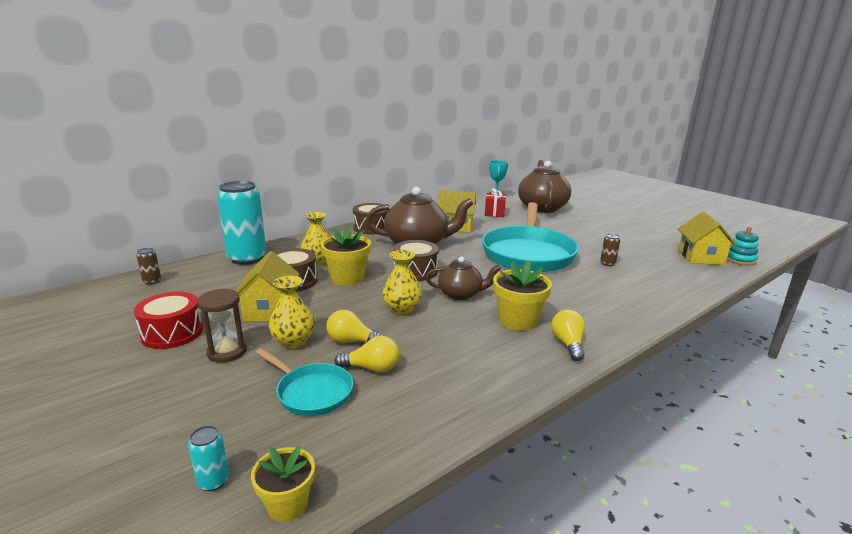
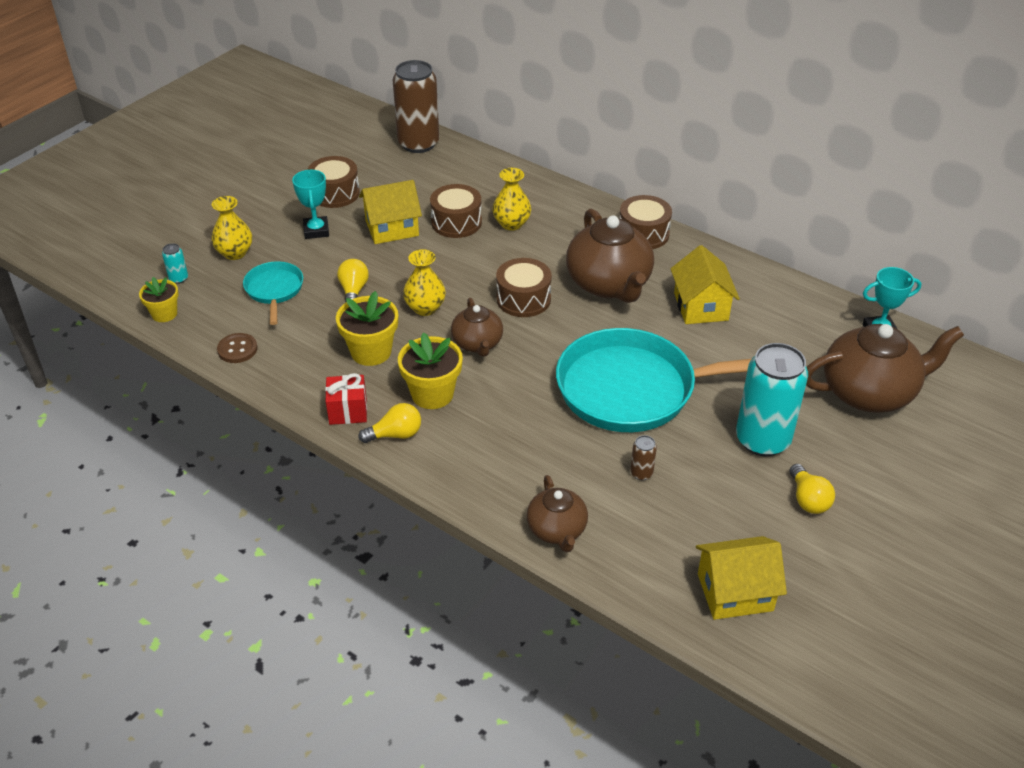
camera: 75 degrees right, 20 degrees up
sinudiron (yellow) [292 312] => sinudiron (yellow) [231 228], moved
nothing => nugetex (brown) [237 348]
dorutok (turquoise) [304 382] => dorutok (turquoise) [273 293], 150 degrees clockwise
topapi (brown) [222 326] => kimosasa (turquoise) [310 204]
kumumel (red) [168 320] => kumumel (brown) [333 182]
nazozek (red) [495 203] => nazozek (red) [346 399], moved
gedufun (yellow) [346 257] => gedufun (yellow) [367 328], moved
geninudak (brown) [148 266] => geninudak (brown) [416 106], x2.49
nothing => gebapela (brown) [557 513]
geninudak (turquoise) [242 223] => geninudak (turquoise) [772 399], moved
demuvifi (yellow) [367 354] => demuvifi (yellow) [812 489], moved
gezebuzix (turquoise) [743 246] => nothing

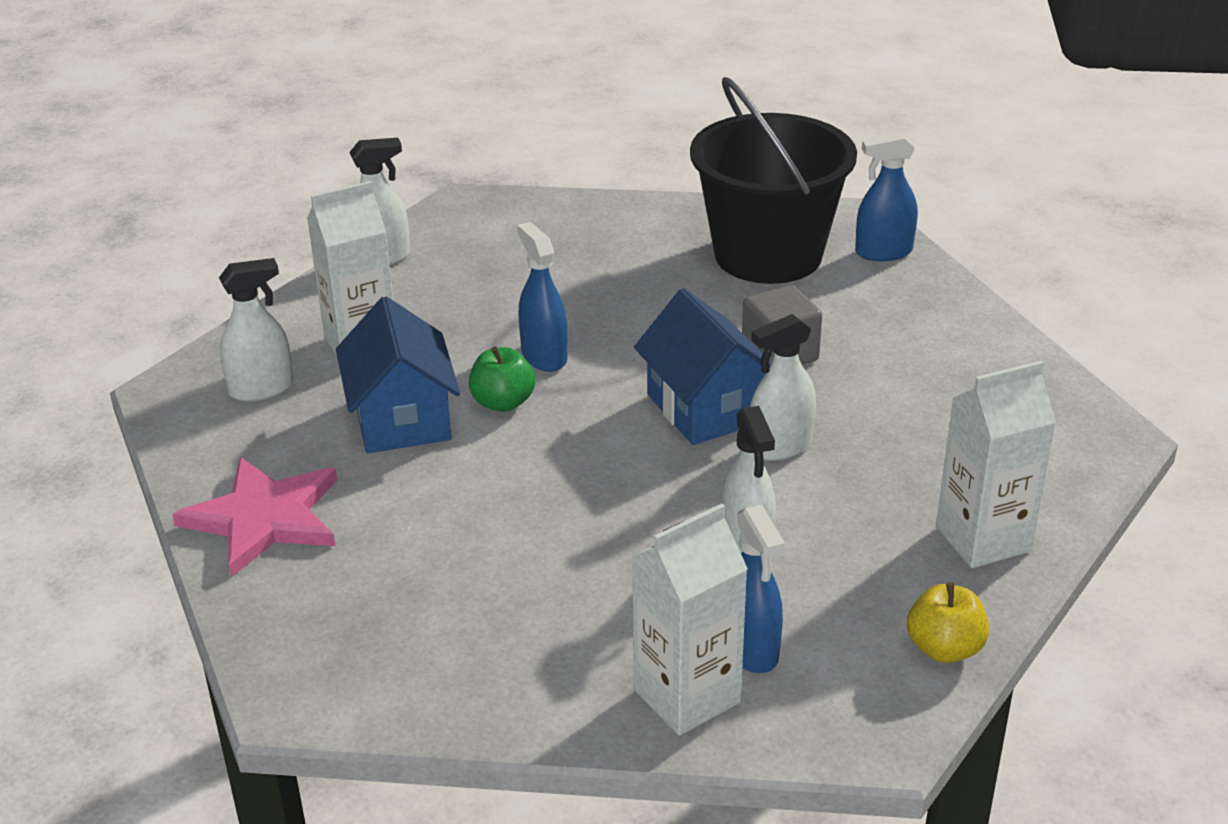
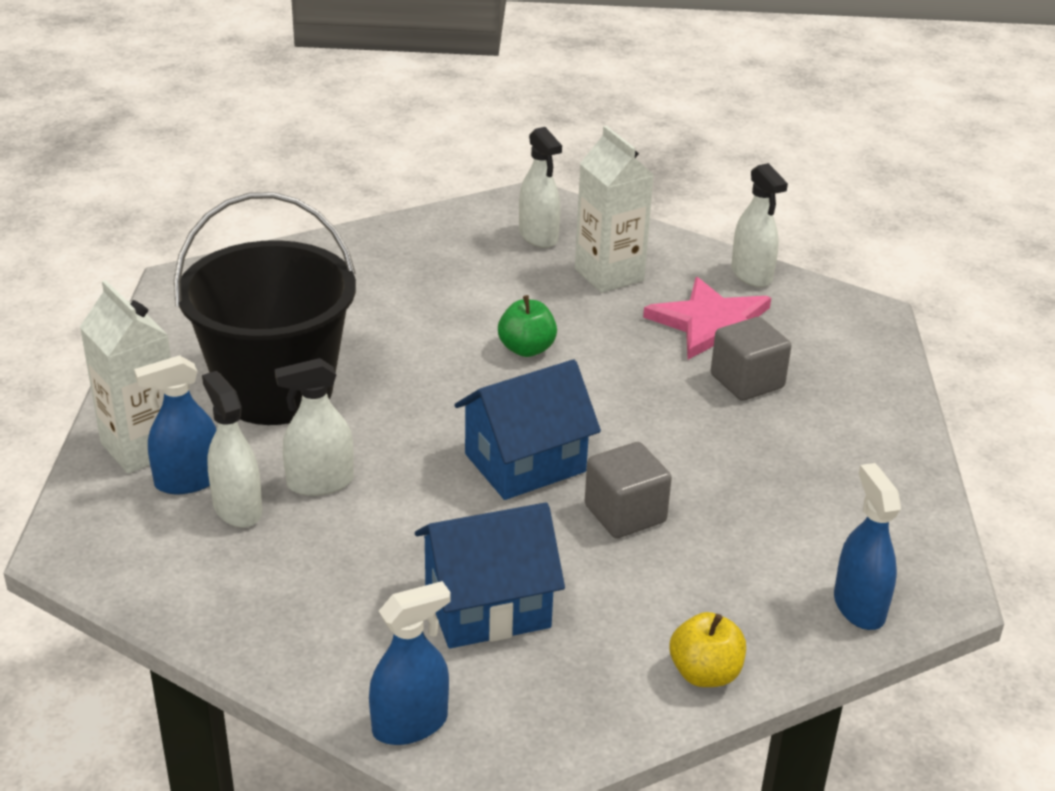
camera: 85 degrees right, 0 degrees up
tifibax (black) [773 180] => tifibax (black) [265 308], moved
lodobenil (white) [783 387] => lodobenil (white) [232 449], moved
lodobenil (blue) [542 297] => lodobenil (blue) [410 663], moved
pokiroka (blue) [398 374] => pokiroka (blue) [490 575], moved
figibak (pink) [254 517] => figibak (pink) [707 318], moved
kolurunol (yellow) [948 622] => kolurunol (yellow) [708 649], moved
nothing => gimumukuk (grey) [751 359]
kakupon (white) [996 464] => nothing

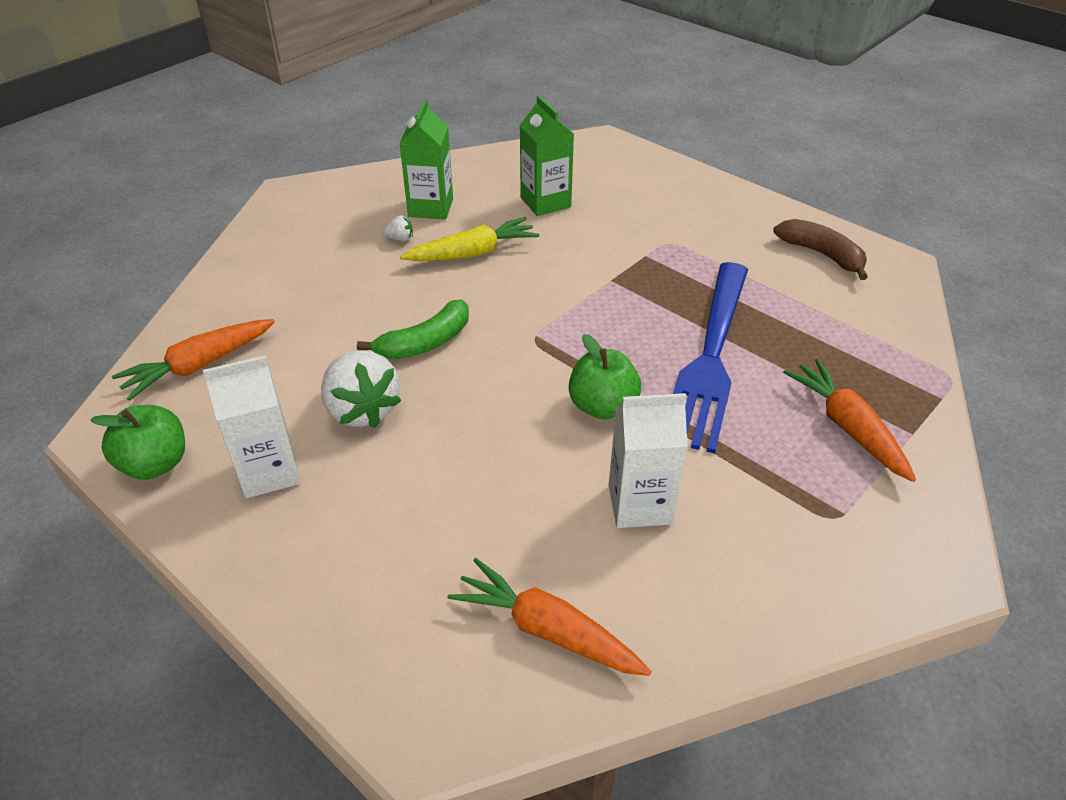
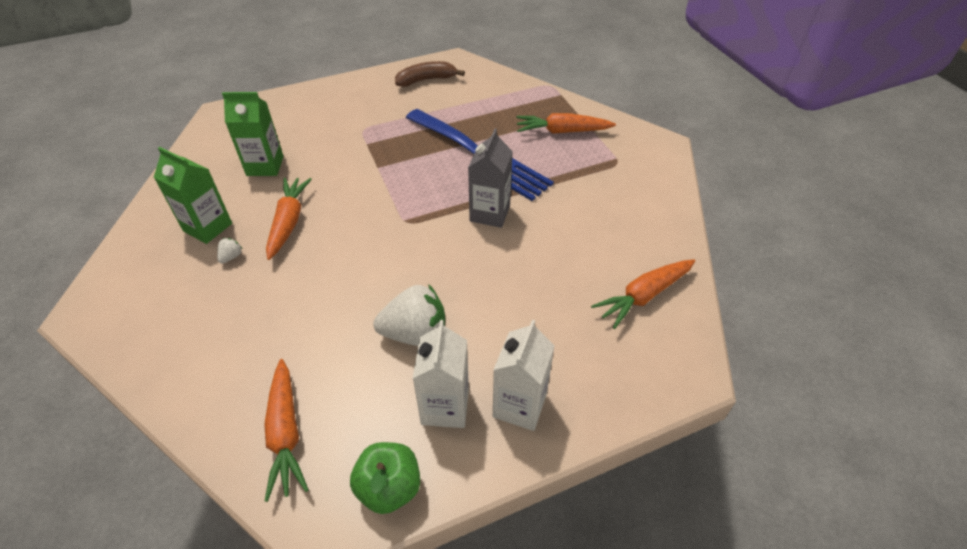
camera: 65 degrees left, 5 degrees up
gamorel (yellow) [469 239] => gamorel (orange) [289 219]
kolurunol (green) [605 376] => kakupon (grey) [490 178]
kakupon (white) [648 460] => kakupon (white) [524 375], moved
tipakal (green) [413 329] => nothing

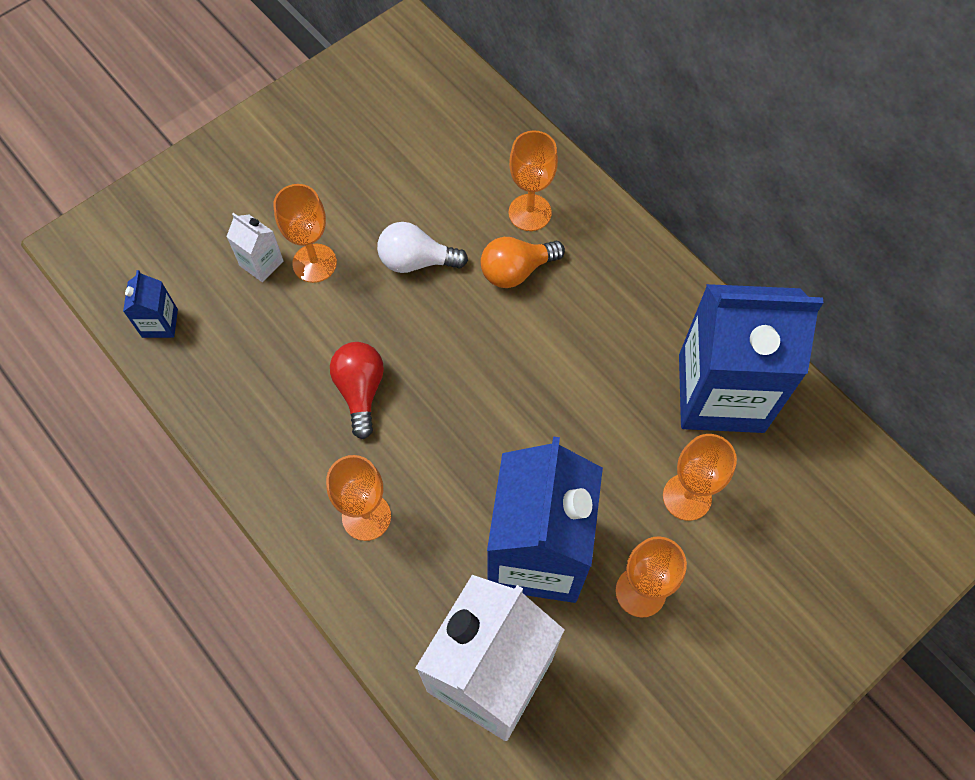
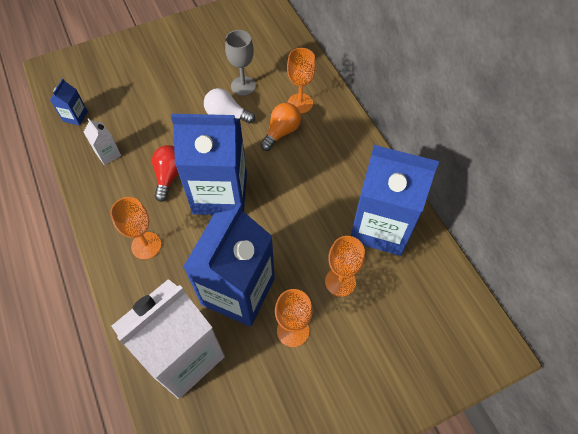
camera: 15 degrees right, 5 degrees down
kakupon (white) [255 247] => kakupon (white) [102 141], moved
nothing => kakupon (blue) [209 164]
nothing => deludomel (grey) [240 63]
demuvifi (orange) [523 262] => demuvifi (orange) [280 127], 135 degrees clockwise
deludomel (orange) [305 233] => nothing

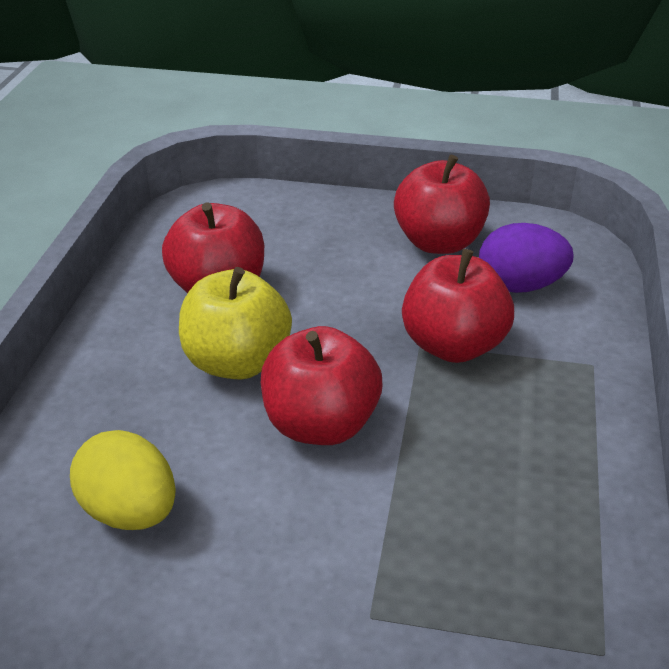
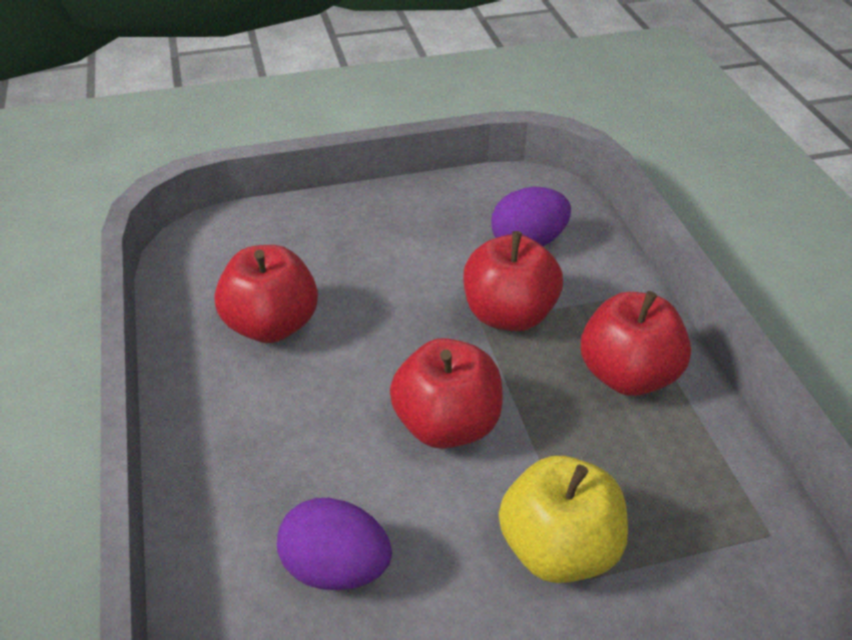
camera: 25 degrees left, 5 degrees up
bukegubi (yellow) [123 480] => bukegubi (purple) [334 544]
kolurunol (yellow) [235 323] => kolurunol (yellow) [563 519], moved
kolurunol (red) [442 204] => kolurunol (red) [636 343], moved

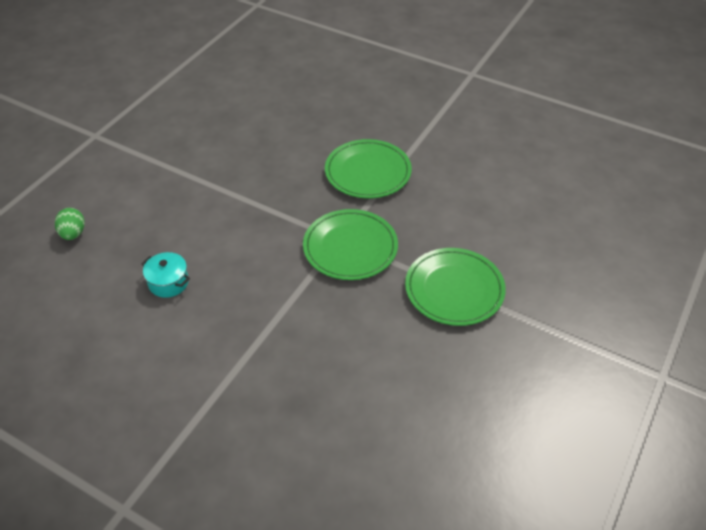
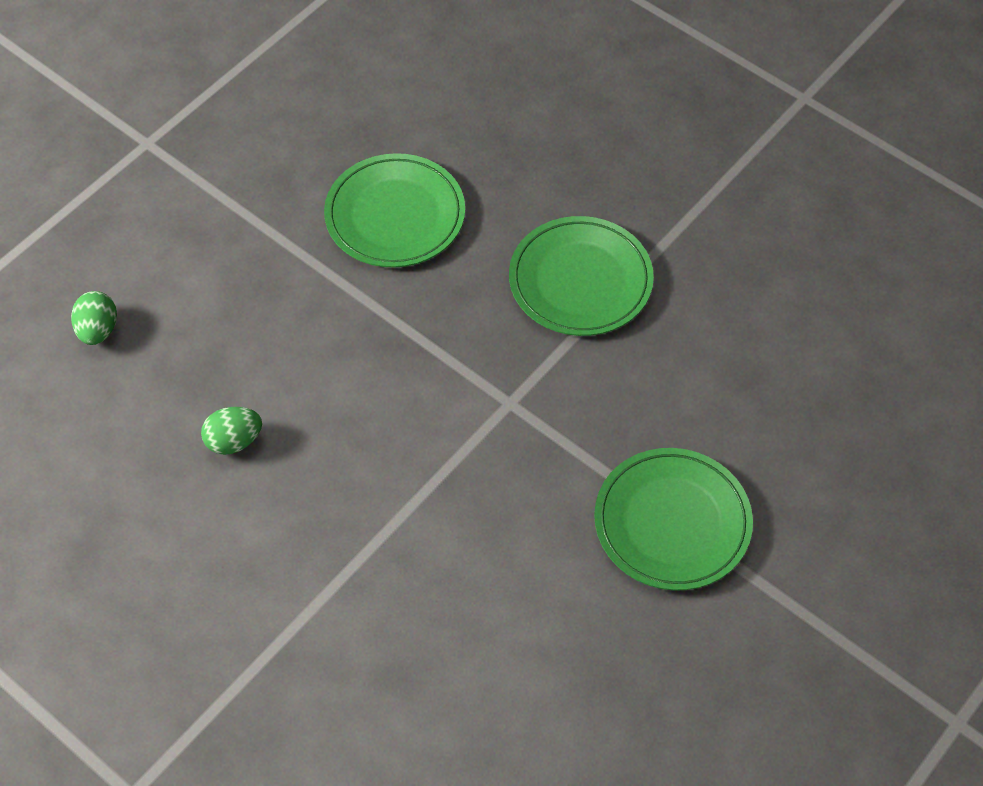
camera: 10 degrees right, 10 degrees up
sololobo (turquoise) [165 275] => bukegubi (green) [231 431]
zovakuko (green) [350 244] => zovakuko (green) [394 210], moved

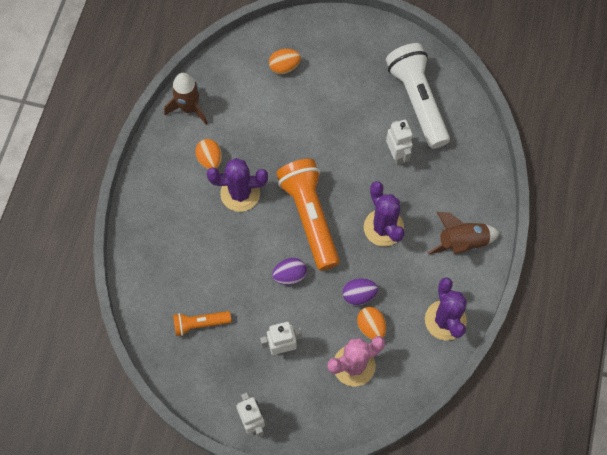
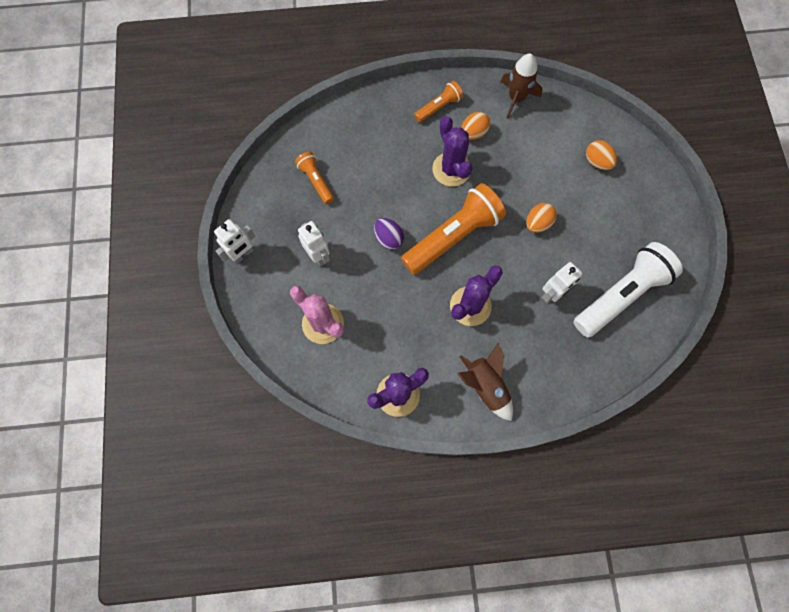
camera: 70 degrees right, 5 degrees up
nothing => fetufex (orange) [438 101]
bukegubi (orange) [371 323] => bukegubi (orange) [541 218], moved
bukegubi (purple) [360 291] => nothing

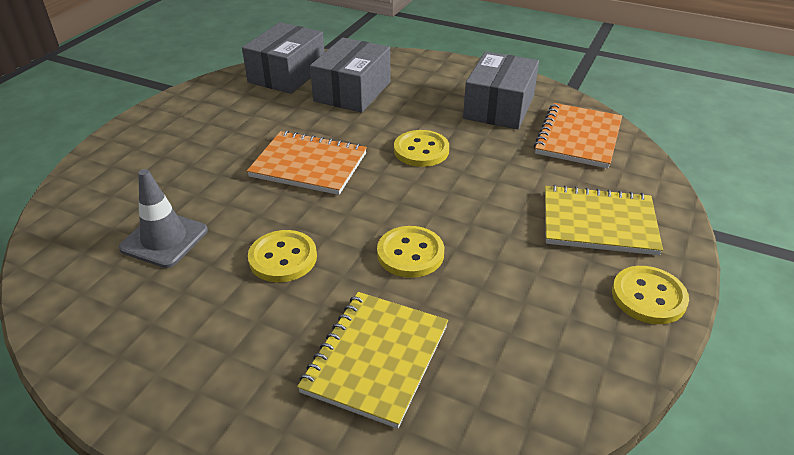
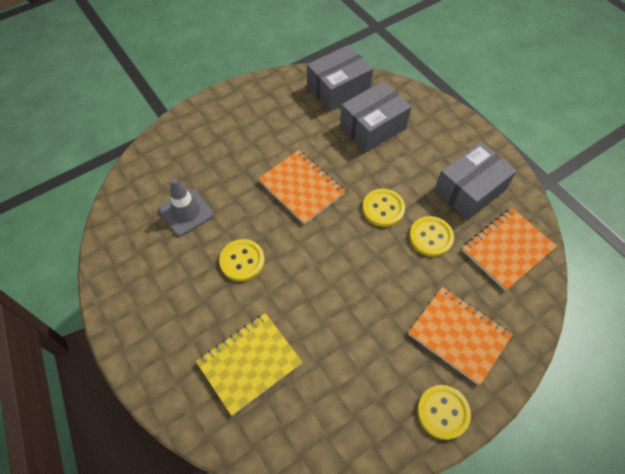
camera: 30 degrees right, 20 degrees up
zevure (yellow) [604 220] => zevure (orange) [460 336]
nugetex (yellow) [410 252] => nugetex (yellow) [431 236], moved

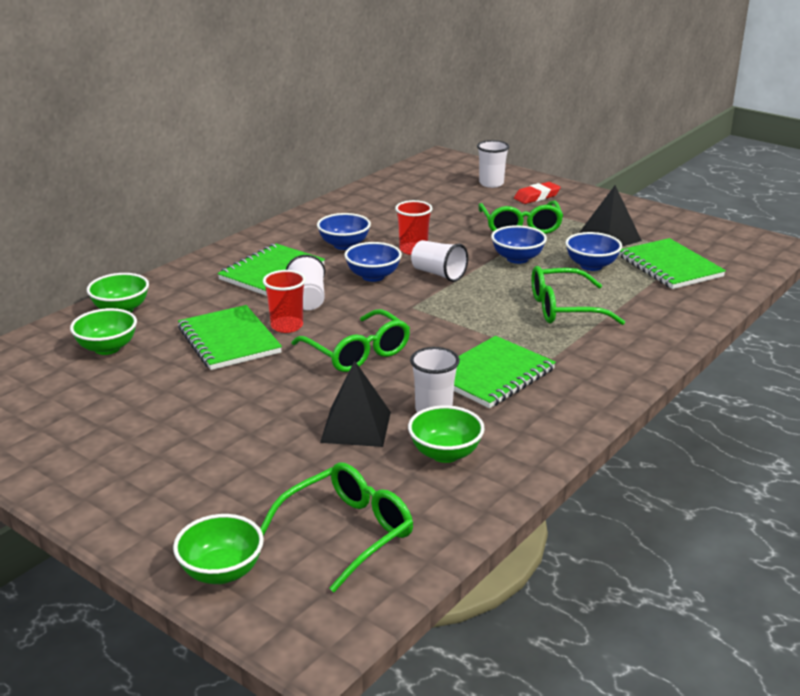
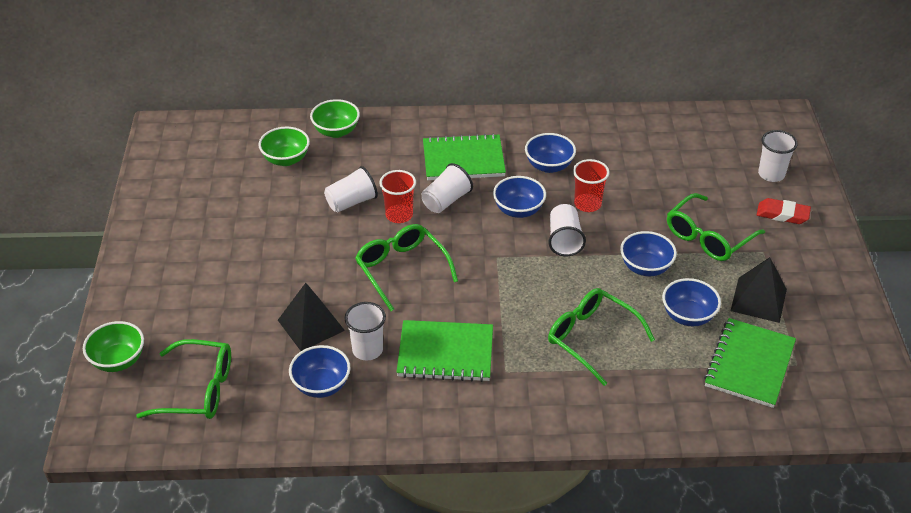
camera: 50 degrees right, 15 degrees up
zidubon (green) [446 434] => zidubon (blue) [320 371]
zevure (green) [230 337] => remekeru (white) [351 189]
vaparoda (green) [350 340] => vaparoda (green) [406 267], 135 degrees clockwise

